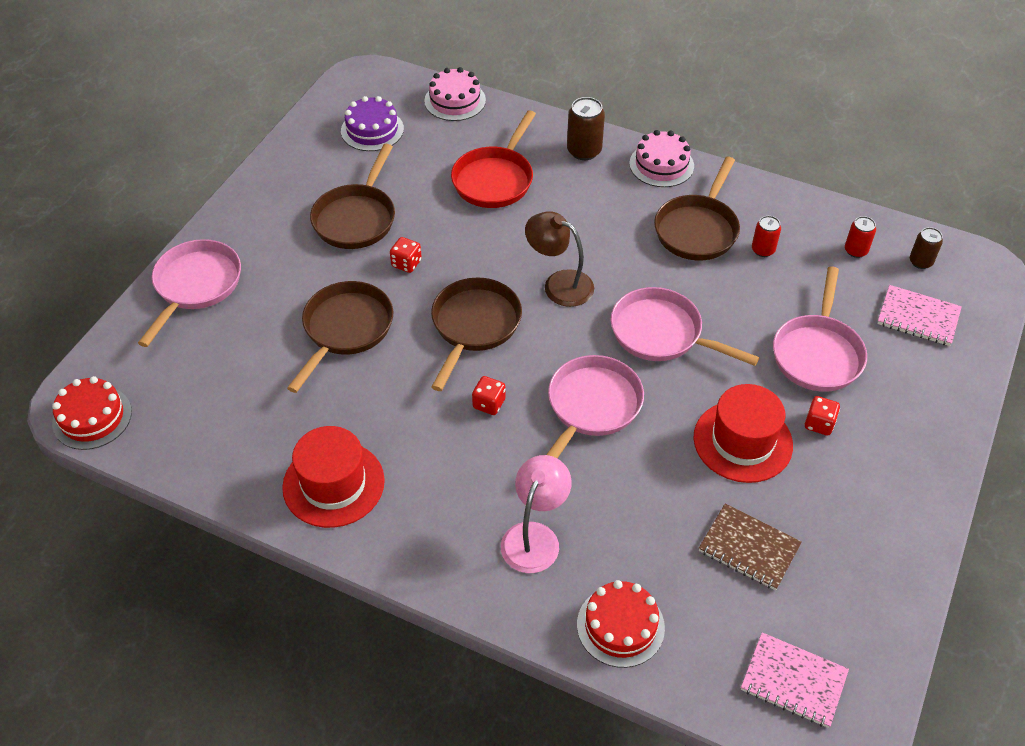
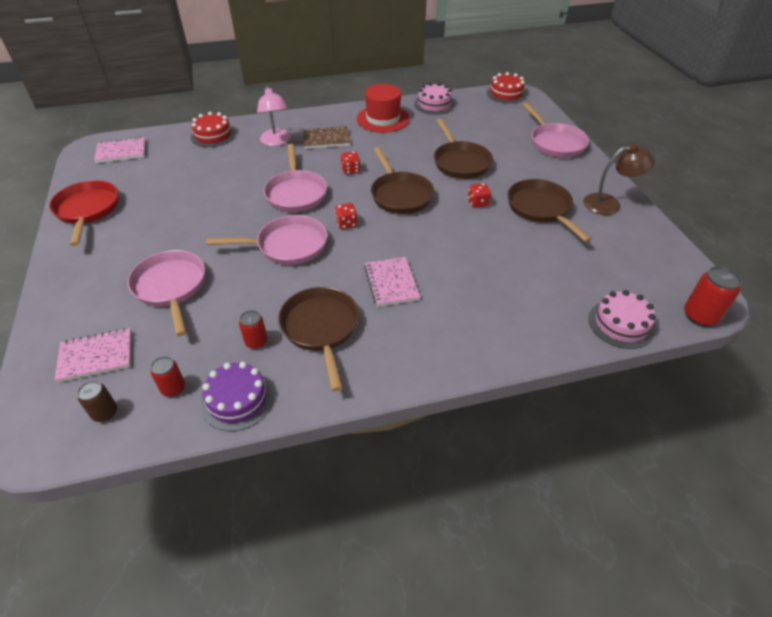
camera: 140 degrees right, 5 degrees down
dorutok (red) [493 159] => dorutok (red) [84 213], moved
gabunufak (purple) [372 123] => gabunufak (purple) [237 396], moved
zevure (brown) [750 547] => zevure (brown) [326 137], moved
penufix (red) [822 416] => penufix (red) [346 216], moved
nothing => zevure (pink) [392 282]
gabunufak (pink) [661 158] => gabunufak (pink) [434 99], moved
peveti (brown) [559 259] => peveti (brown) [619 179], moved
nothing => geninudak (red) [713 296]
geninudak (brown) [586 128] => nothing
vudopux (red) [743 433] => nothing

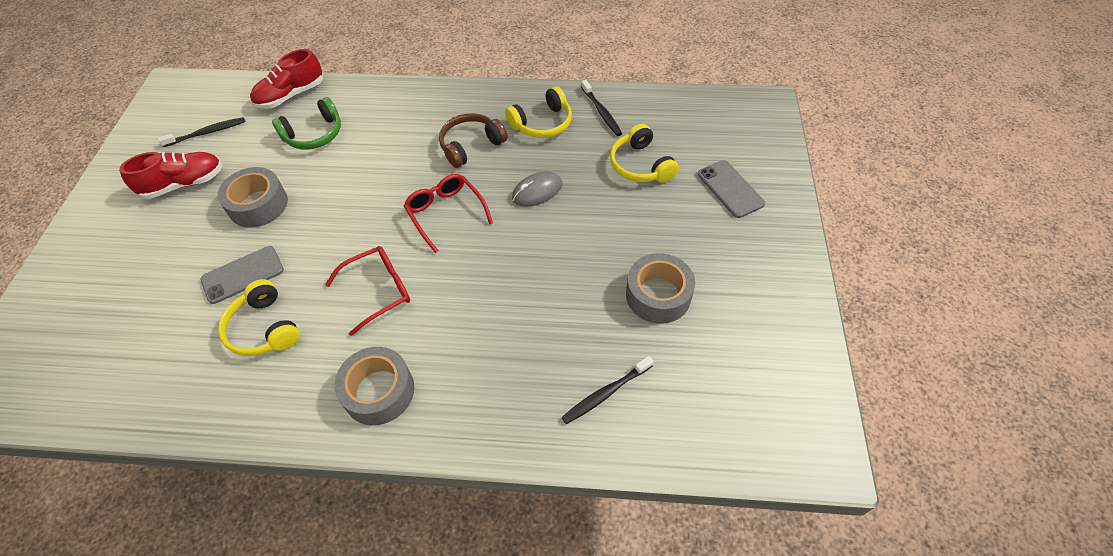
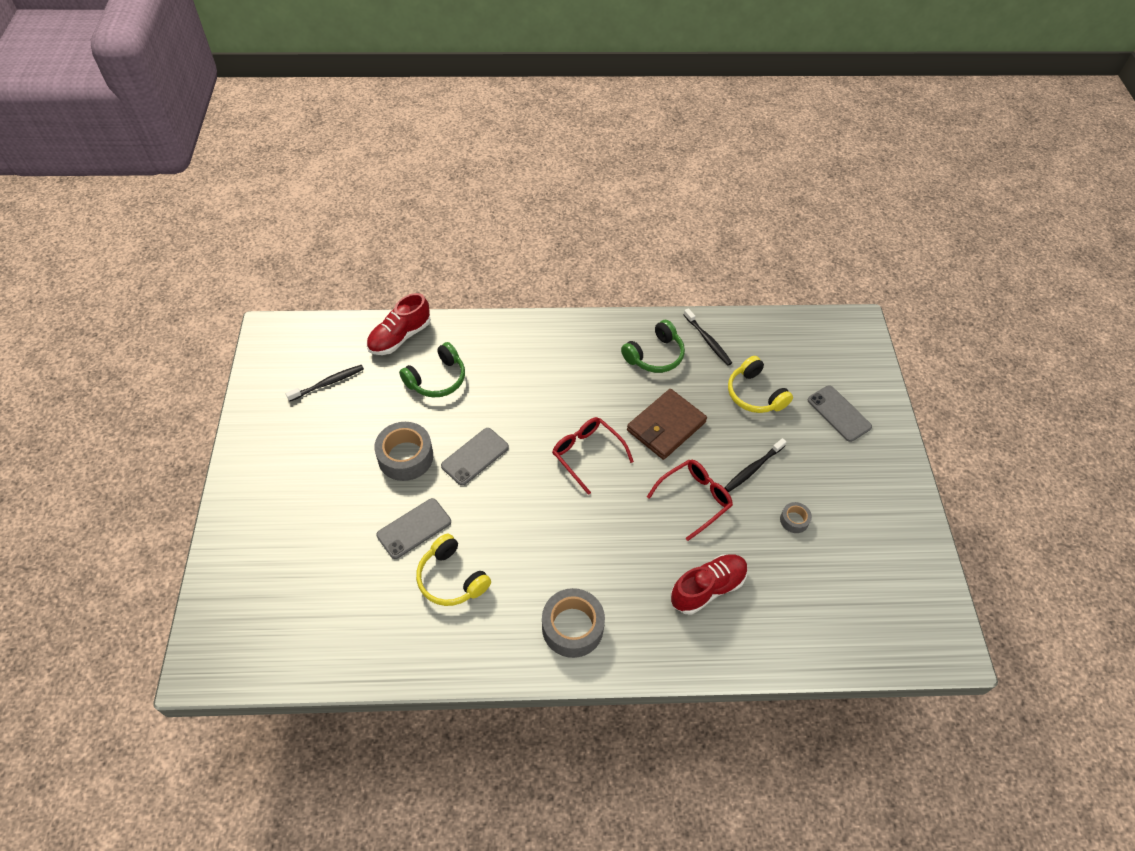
camera: 10 degrees left, 0 degrees up
nothing => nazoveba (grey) [475 457]
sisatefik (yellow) [538 112] => sisatefik (green) [653 346]
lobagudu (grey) [537 189] => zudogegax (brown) [667 424]
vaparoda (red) [367 291] => vaparoda (red) [690 500], moved
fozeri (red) [170 175] => fozeri (red) [709 584], moved
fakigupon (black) [607 390] => fakigupon (black) [755 465], moved
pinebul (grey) [660 288] => pinebul (grey) [796 517], x0.50
sisatefik (brown) [473 140] => nothing

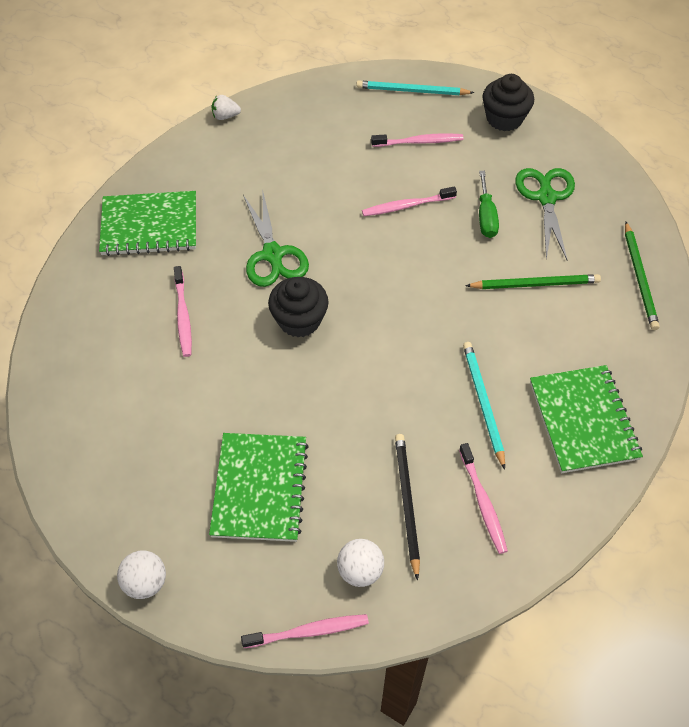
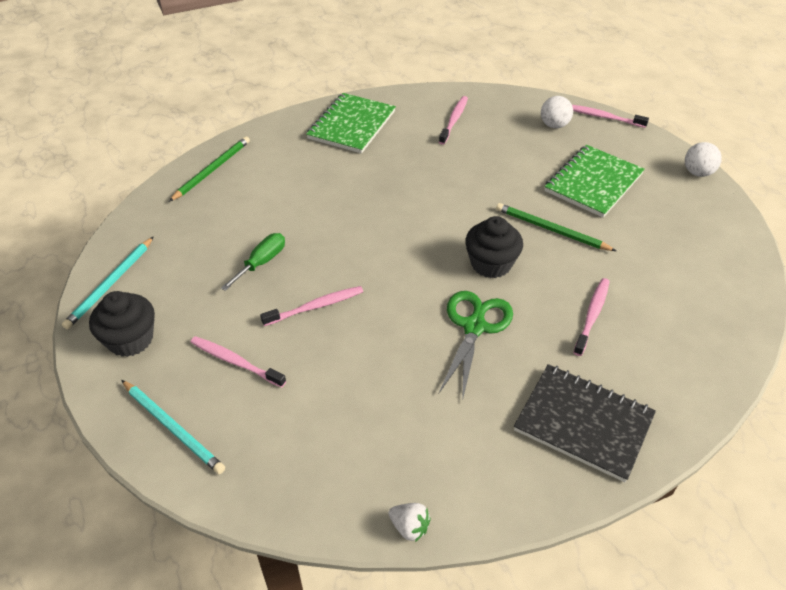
camera: 145 degrees left, 10 degrees down
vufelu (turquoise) [484 406] => vufelu (turquoise) [108 282], moved
fakigupon (pink) [409 201] => fakigupon (pink) [311 306], 45 degrees counterclockwise
vufelu (green) [533 281] => vufelu (green) [556 227], moved
zevure (green) [147 223] => zevure (black) [585 423]
vufelu (black) [407 507] => nothing
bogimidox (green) [545 214] => nothing

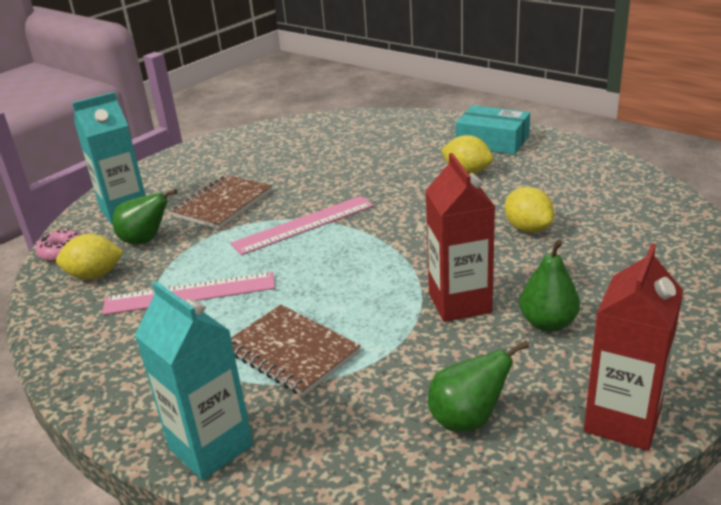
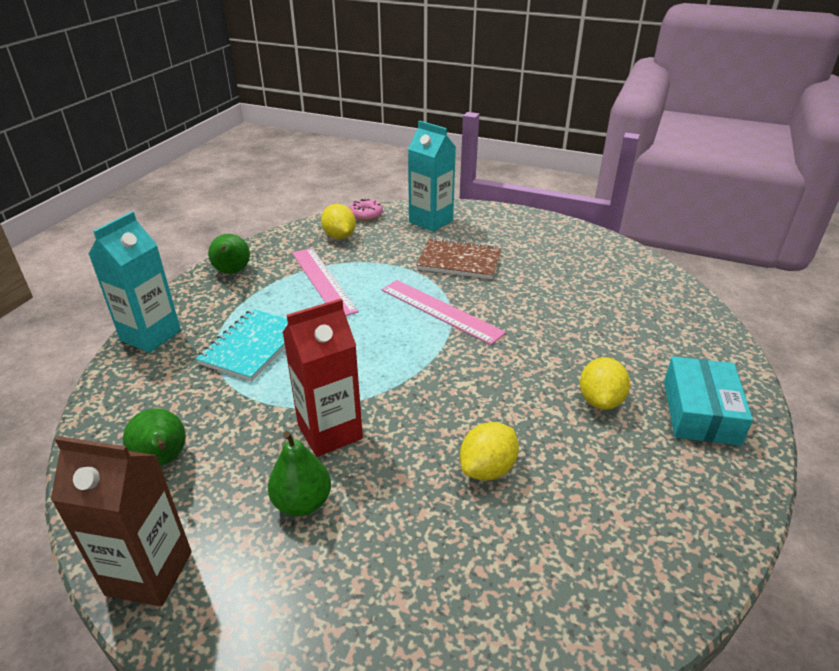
camera: 70 degrees right, 5 degrees up
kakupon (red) [634 347] => kakupon (brown) [121 521]
zevure (brown) [296 350] => zevure (turquoise) [241 345]
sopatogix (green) [144 216] => sopatogix (green) [229 254], moved

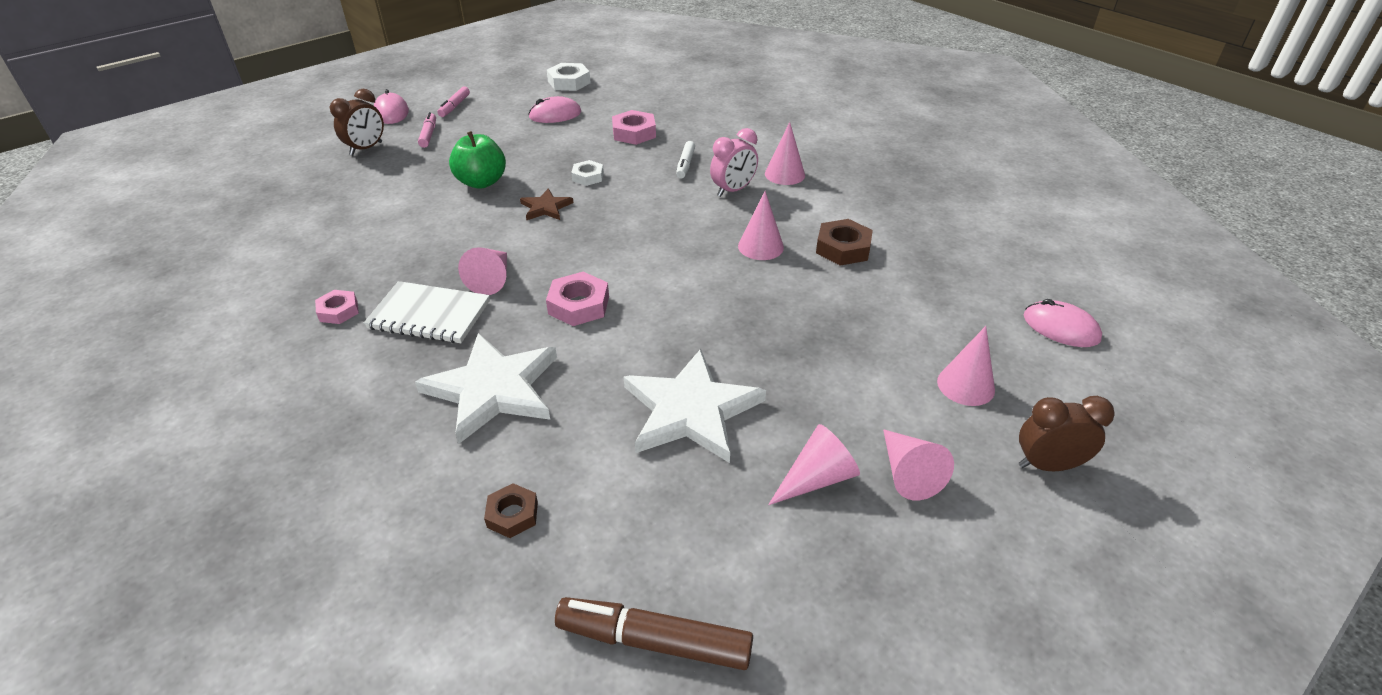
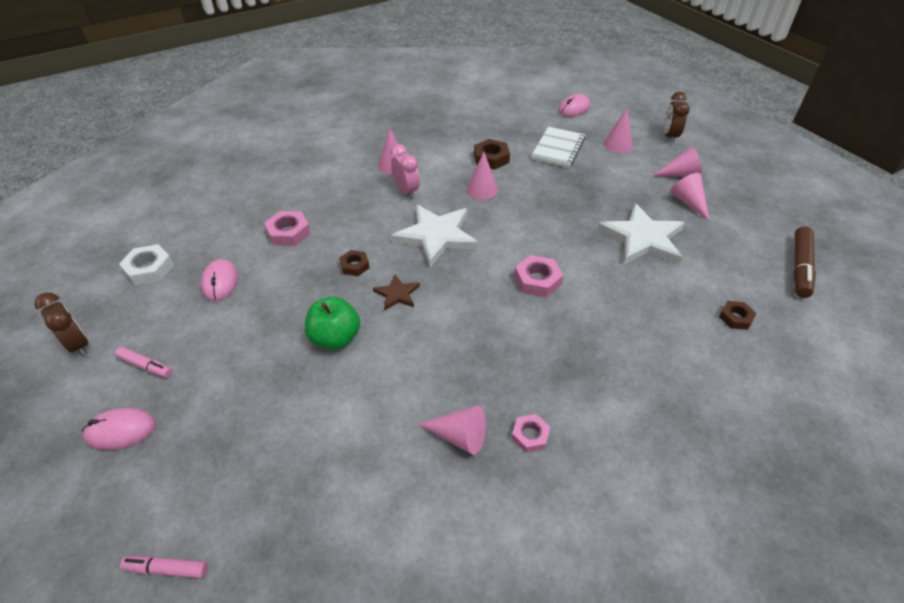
camera: 80 degrees left, 5 degrees up
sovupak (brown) [357 122] => sovupak (brown) [61 324], moved
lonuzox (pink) [427 130] => lonuzox (pink) [164 567], moved
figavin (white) [587 173] => figavin (brown) [354 263]
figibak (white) [486 388] => figibak (white) [435 236], moved
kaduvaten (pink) [482 271] => kaduvaten (pink) [451 430], moved
zevure (white) [427 312] => zevure (white) [558 147], moved
lonuzox (white) [685 160] => nothing

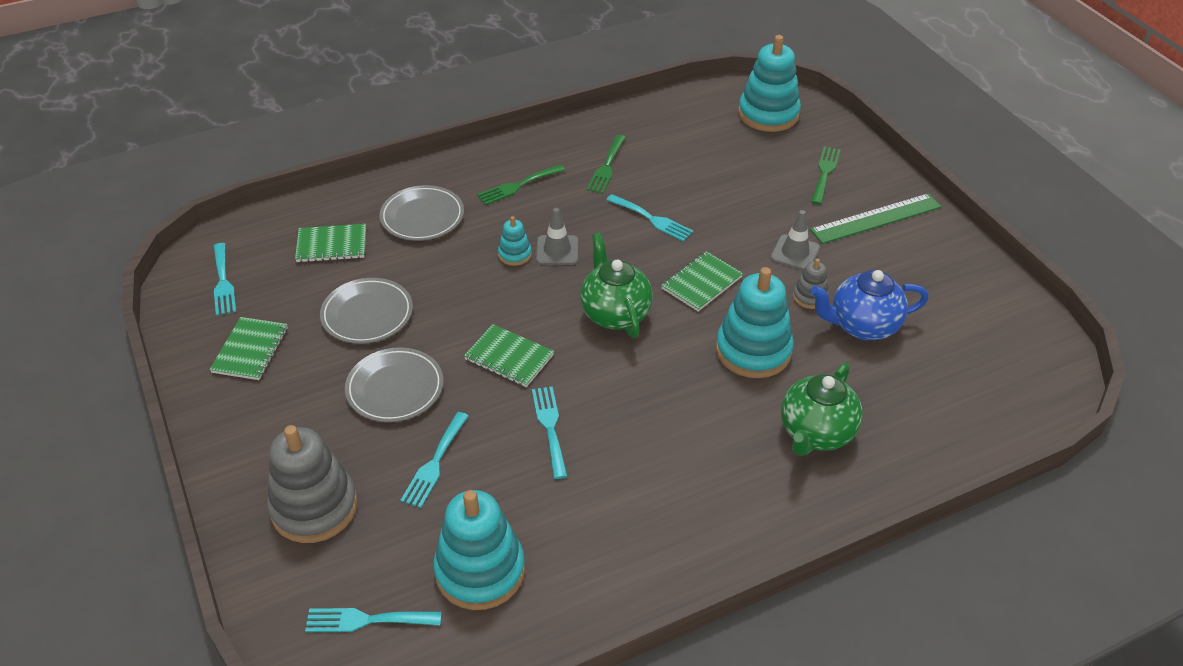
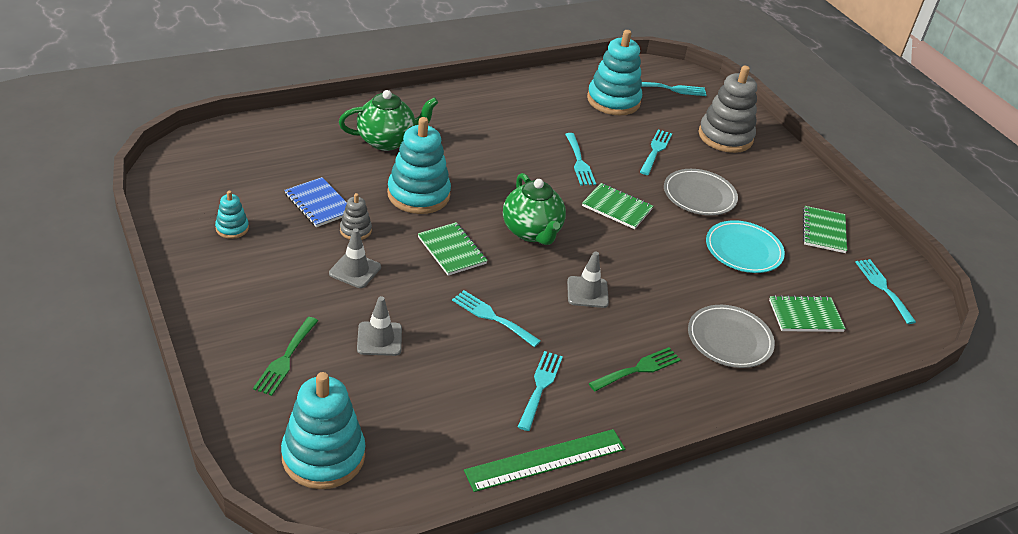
camera: 175 degrees right, 5 degrees down
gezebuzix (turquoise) [515 241] => gezebuzix (turquoise) [232 215], moved
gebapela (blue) [869 305] => zevure (blue) [315 202]
gebapela (green) [822 409] => gebapela (green) [388 120], 45 degrees clockwise
nothing => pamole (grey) [379 326]
zevure (green) [702 281] => zevure (green) [453 249], 75 degrees counterclockwise
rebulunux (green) [875 218] => rebulunux (green) [544 460], moved
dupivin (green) [606 164] => dupivin (turquoise) [540 391]
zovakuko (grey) [366 311] => zovakuko (turquoise) [745 246]

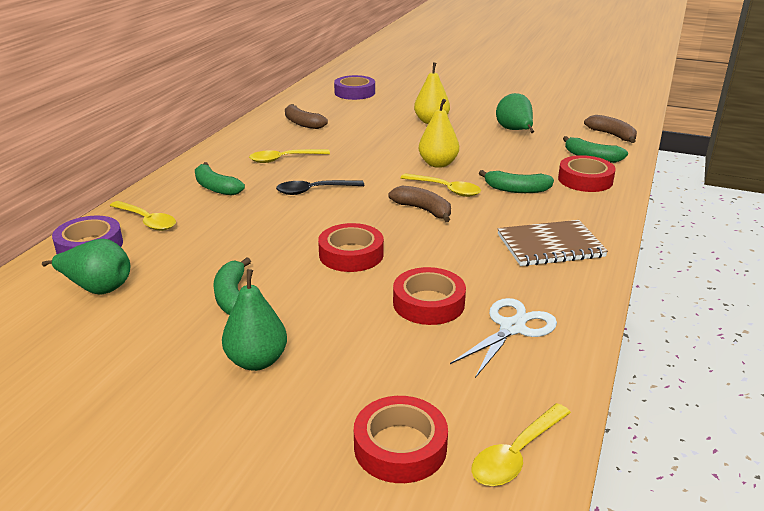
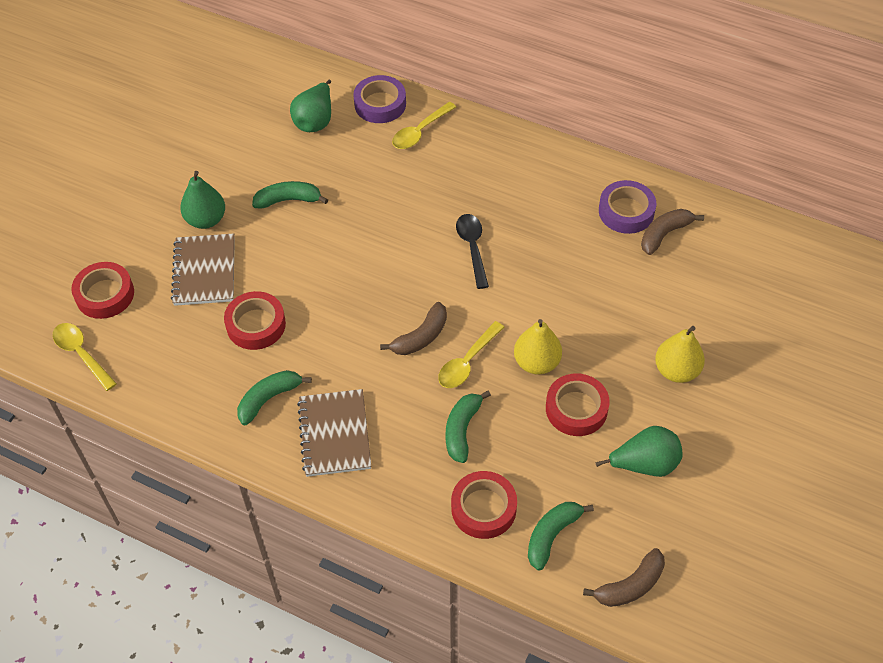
camera: 95 degrees right, 25 degrees up
nothing => zevure (brown) [203 269]
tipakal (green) [220 178] => tipakal (green) [274 397], moved
pinebul (red) [351 247] => pinebul (red) [578 404], moved
pinebul (purple) [354 87] => pinebul (purple) [627 207], moved
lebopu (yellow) [289 156] => nothing
bogimidox (white) [503 338] => nothing

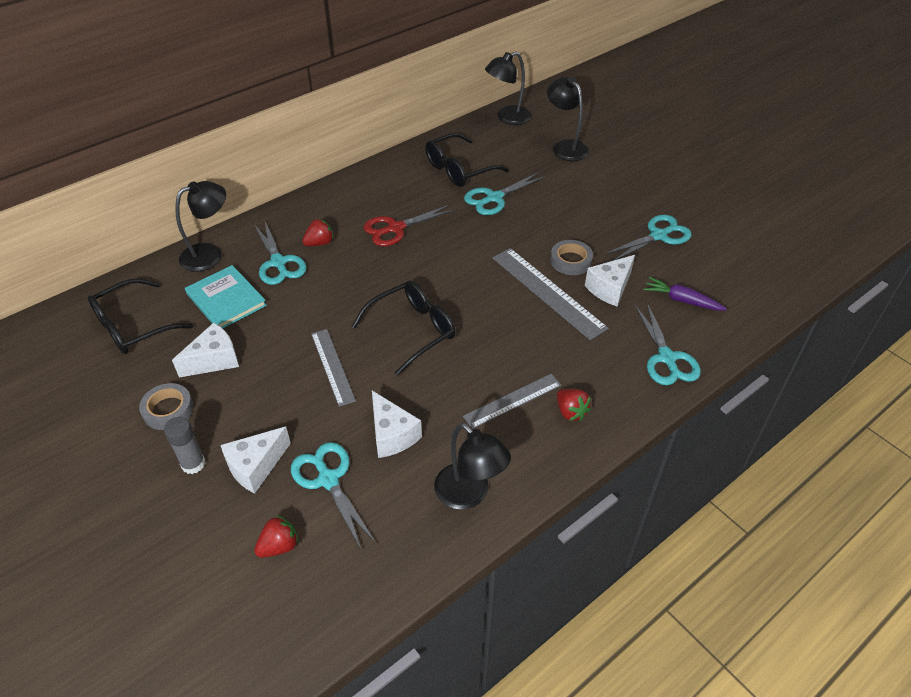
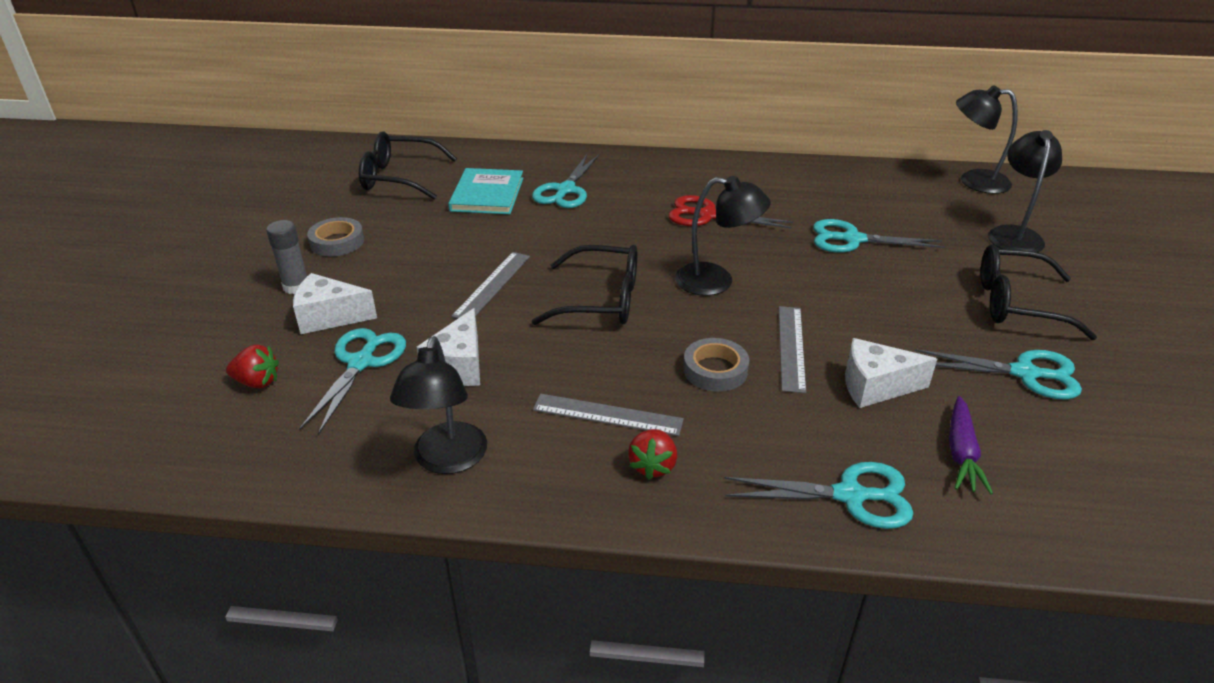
camera: 45 degrees right, 10 degrees down
peveti (black) [200 226] => peveti (black) [723 236], moved
pinebul (grey) [571 257] => pinebul (grey) [716 365], moved
bogimidox (turquoise) [668 344] => bogimidox (turquoise) [818 495], 120 degrees counterclockwise
rebulunux (grey) [550 294] => rebulunux (grey) [792 349], x0.64
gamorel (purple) [685 294] => gamorel (purple) [971 445], 150 degrees counterclockwise
vaparoda (black) [467 160] => vaparoda (black) [1038 292], moved
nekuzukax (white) [205 350] => nothing
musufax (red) [318 232] => nothing

